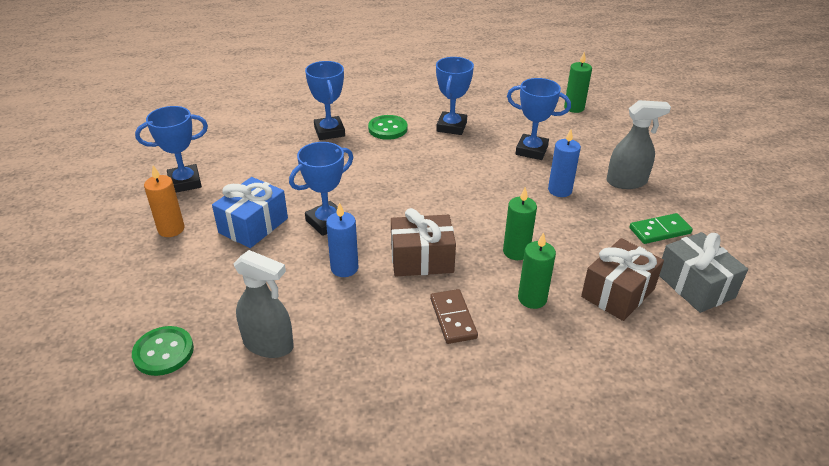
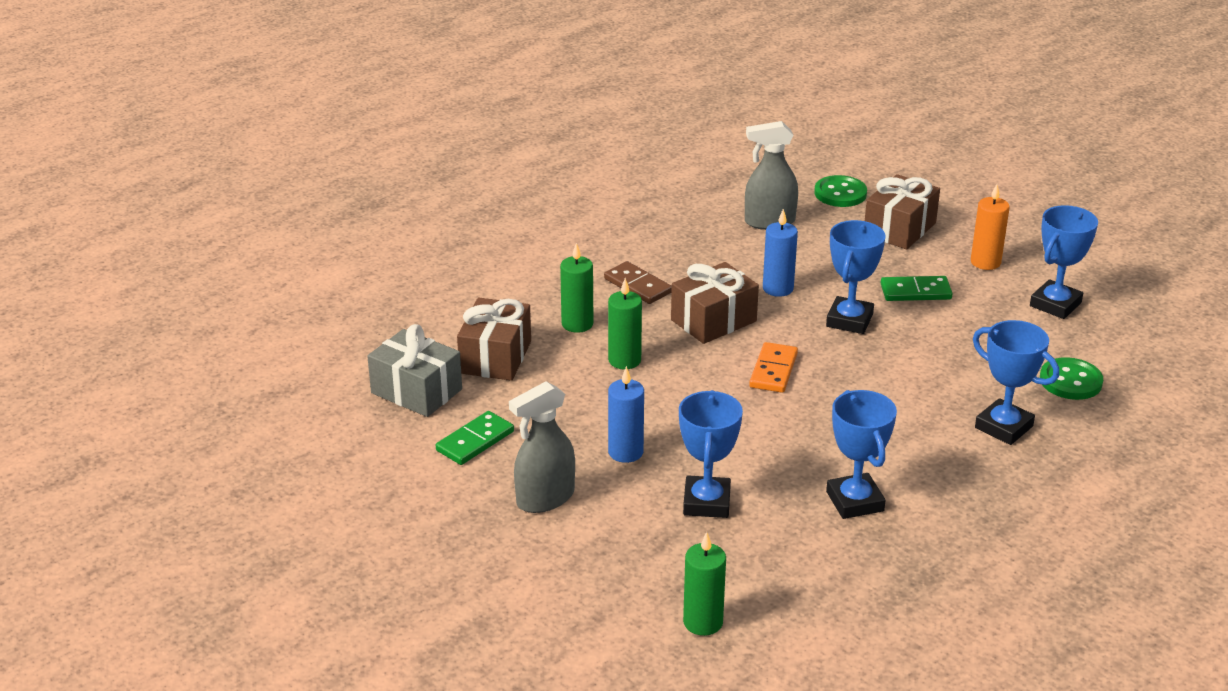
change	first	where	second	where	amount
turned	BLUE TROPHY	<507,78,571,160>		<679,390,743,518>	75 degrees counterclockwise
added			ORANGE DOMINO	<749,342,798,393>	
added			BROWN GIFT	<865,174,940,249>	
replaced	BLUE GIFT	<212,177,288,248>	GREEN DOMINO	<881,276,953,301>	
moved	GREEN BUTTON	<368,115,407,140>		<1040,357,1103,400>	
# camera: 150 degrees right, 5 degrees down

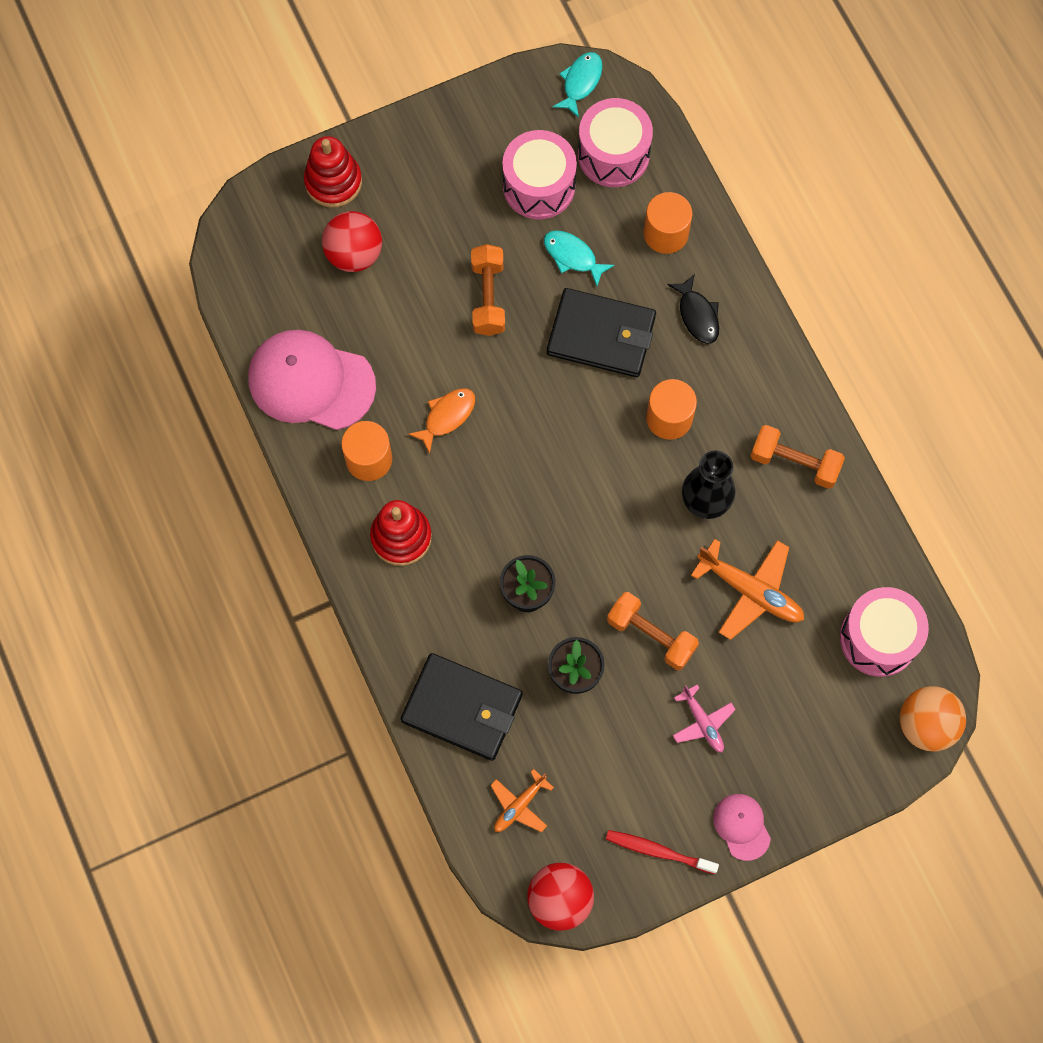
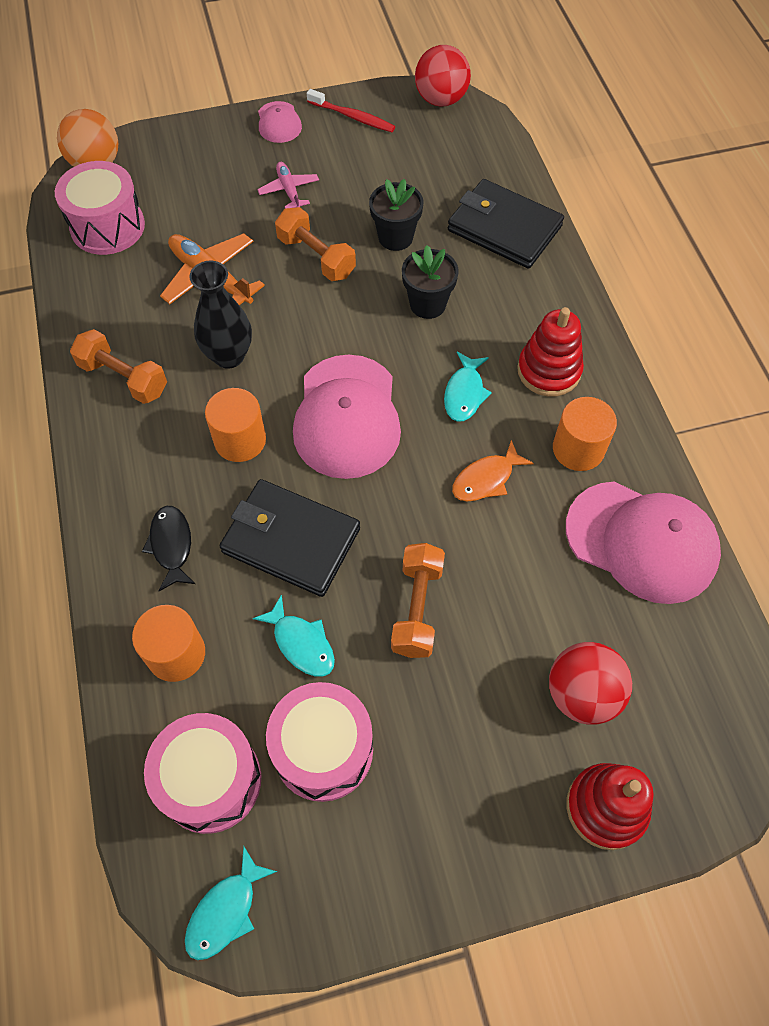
change	first	where	second	where	amount
added			PINK CAP	<293,355,401,479>	
added			TURQUOISE FISH	<444,352,492,422>	
removed	ORANGE PLANE	<490,769,554,832>			
# camera: 170 degrees left, 10 degrees down

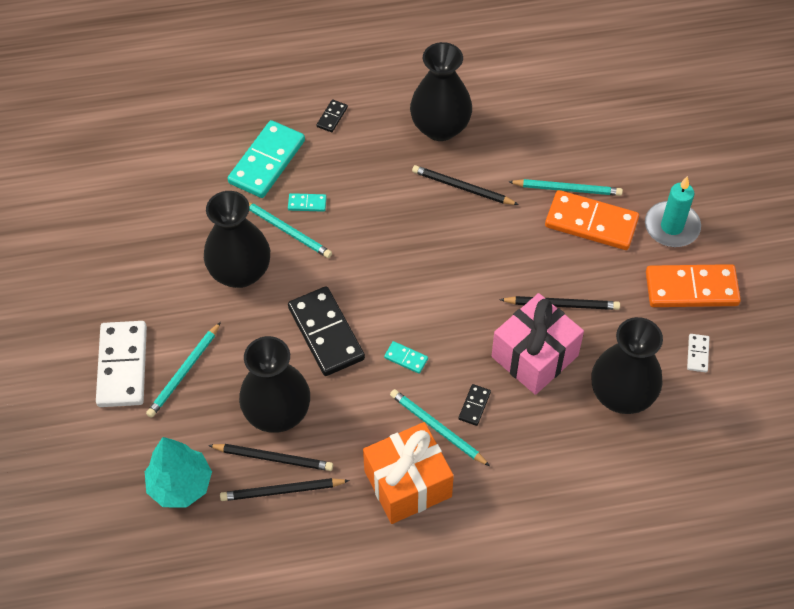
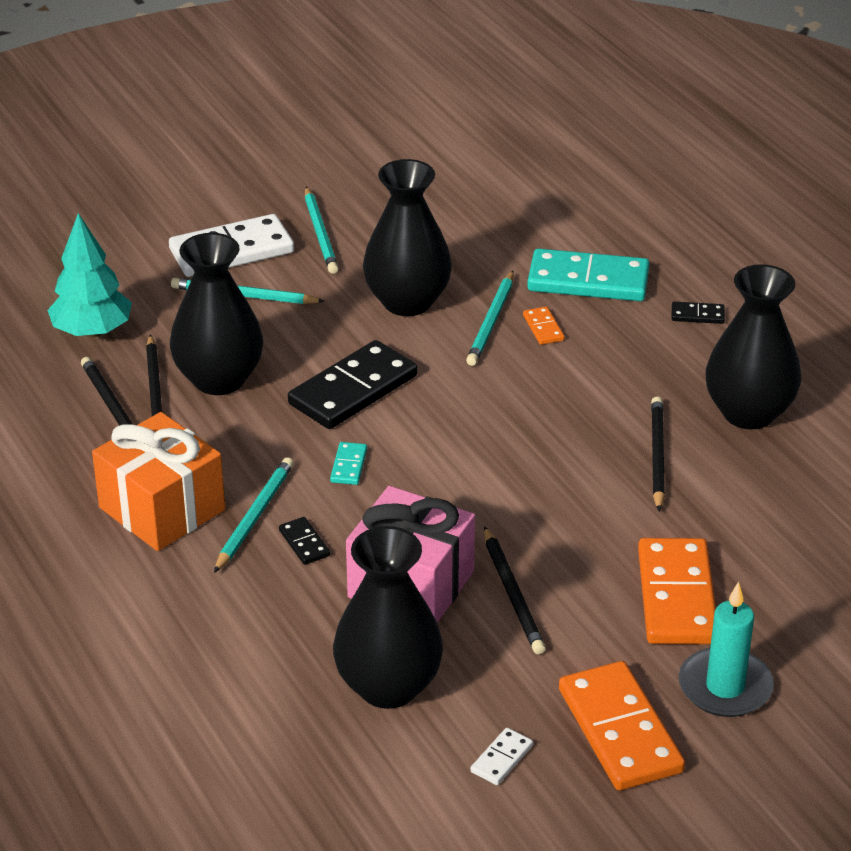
change	first	where	second	where	amount
turned	BLACK DOMINO	<459,384,491,426>		<279,517,330,565>	60 degrees clockwise
moved	TURQUOISE PENCIL	<509,179,623,196>		<305,187,339,274>	
turned	WHITE DOMINO	<687,334,709,372>		<471,728,533,785>	45 degrees counterclockwise
recoloured	TURQUOISE DOMINO	<288,193,327,212>	ORANGE DOMINO	<523,306,565,345>	
# camera: 70 degrees right, 20 degrees down

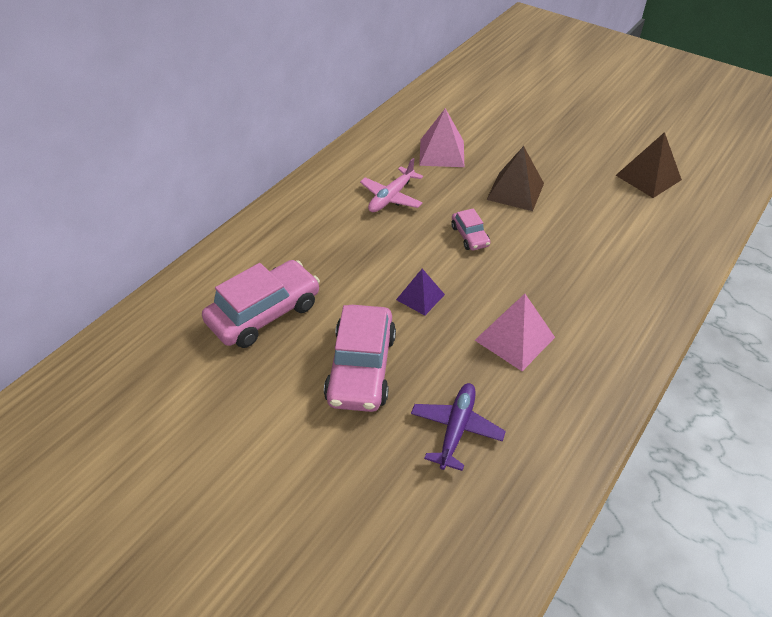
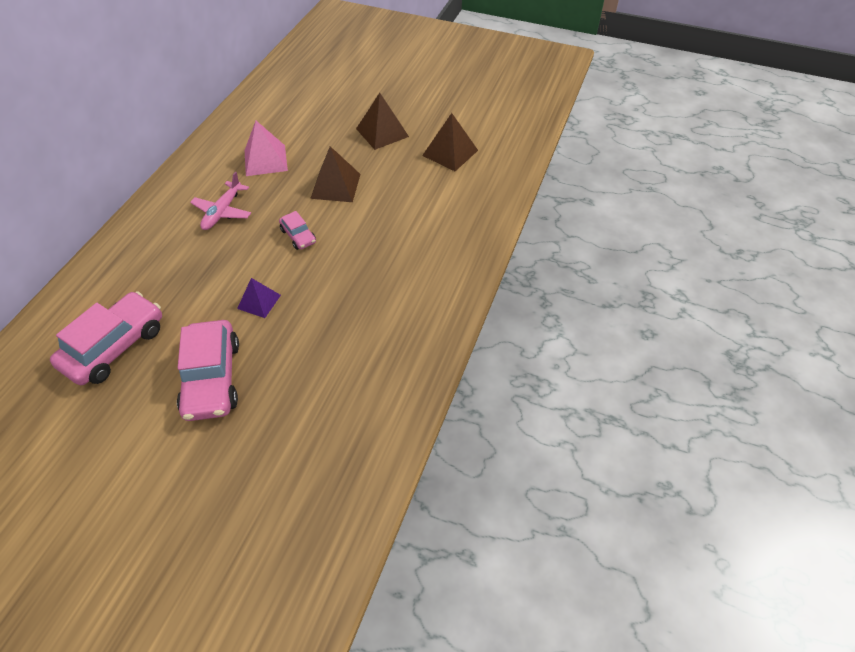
change	first	where	second	where	amount
added			BROWN PYRAMID	<356,93,409,150>	
removed	PURPLE PLANE	<411,383,506,471>			
removed	PINK PYRAMID	<475,294,555,371>			
# camera: 15 degrees left, 5 degrees up

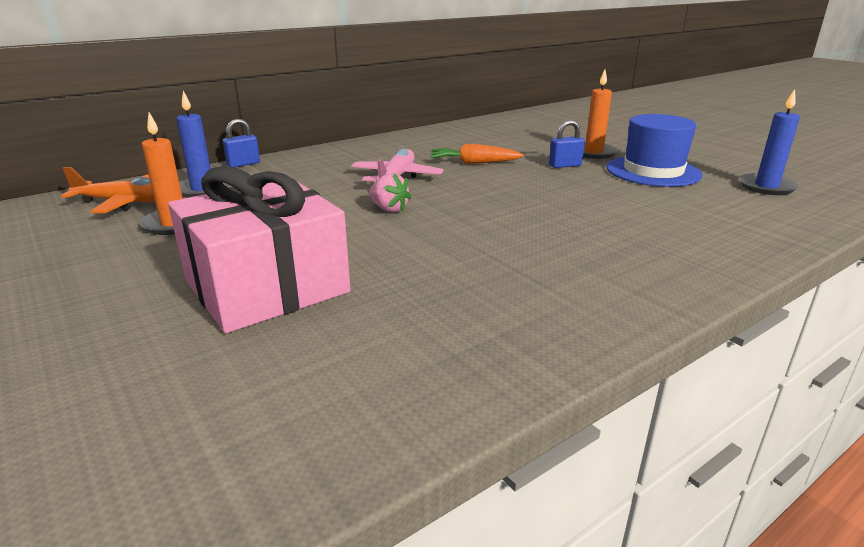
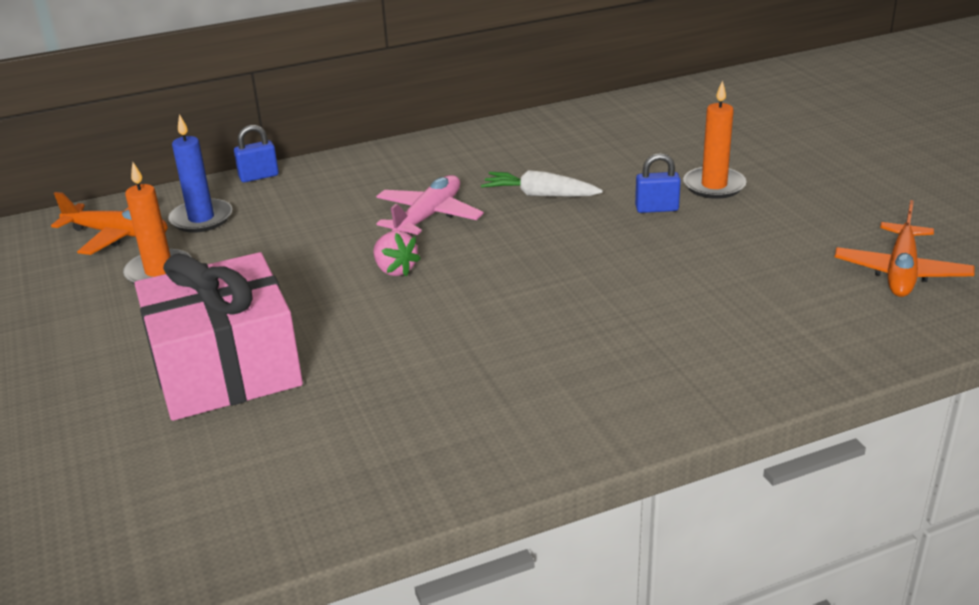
change	first	where	second	where	amount
recoloured	ORANGE CARROT	<430,144,524,164>	WHITE CARROT	<481,170,603,197>	
replaced	BLUE CANDLE	<739,89,800,195>	ORANGE PLANE	<835,200,974,297>	
removed	BLUE HAT	<606,114,703,187>			
# camera: 15 degrees right, 5 degrees up

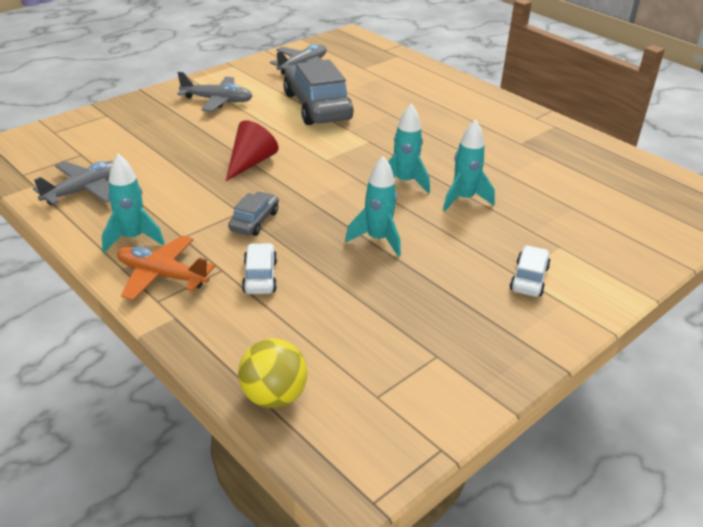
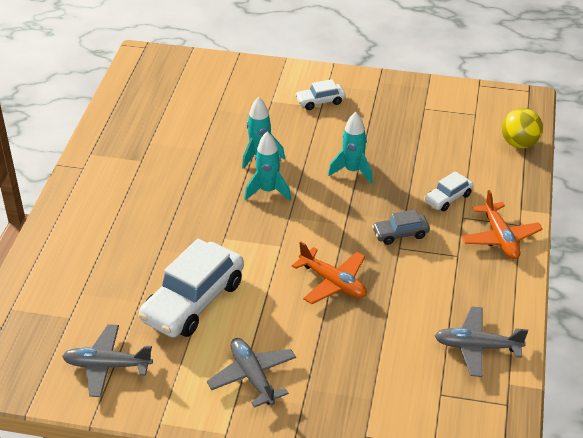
change	first	where	second	where	amount
recoloured	GREY CAR	<283,60,353,125>	WHITE CAR	<138,239,244,337>	
replaced	RED CONE	<226,120,279,181>	ORANGE PLANE	<292,242,367,304>	
removed	TURQUOISE ROCKET	<102,154,164,253>			
# camera: 125 degrees left, 5 degrees up

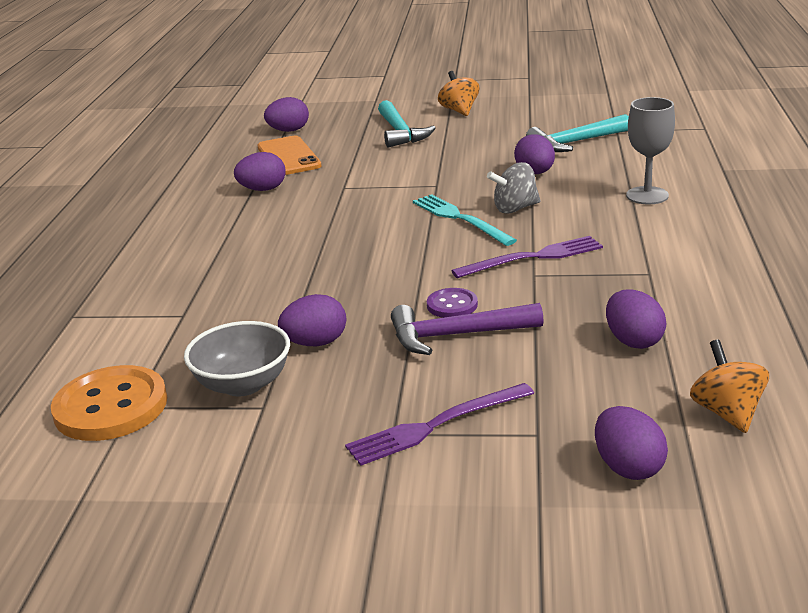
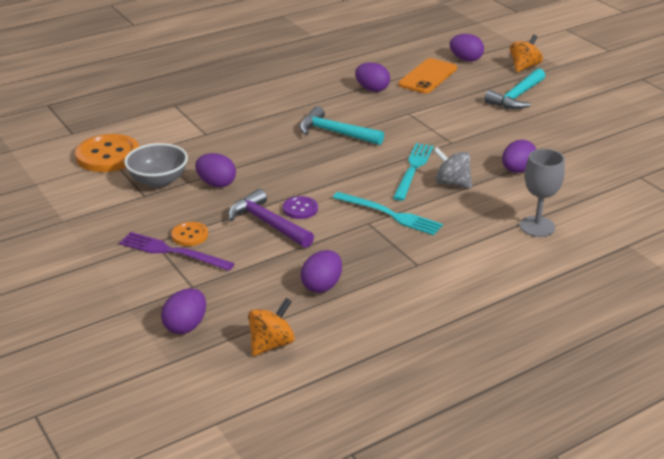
change	first	where	second	where	amount
added			ORANGE BUTTON	<171,222,208,246>	
moved	TURQUOISE HAMMER	<526,114,629,152>		<299,106,384,145>	
recoloured	PURPLE FORK	<451,236,603,278>	TURQUOISE FORK	<333,192,443,235>	
moved	ORANGE SPINNING TOP	<438,71,479,116>		<510,35,543,73>	
# camera: 50 degrees right, 5 degrees up

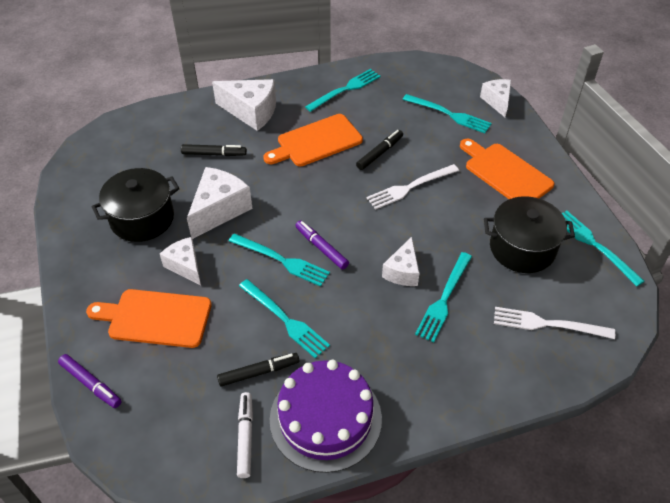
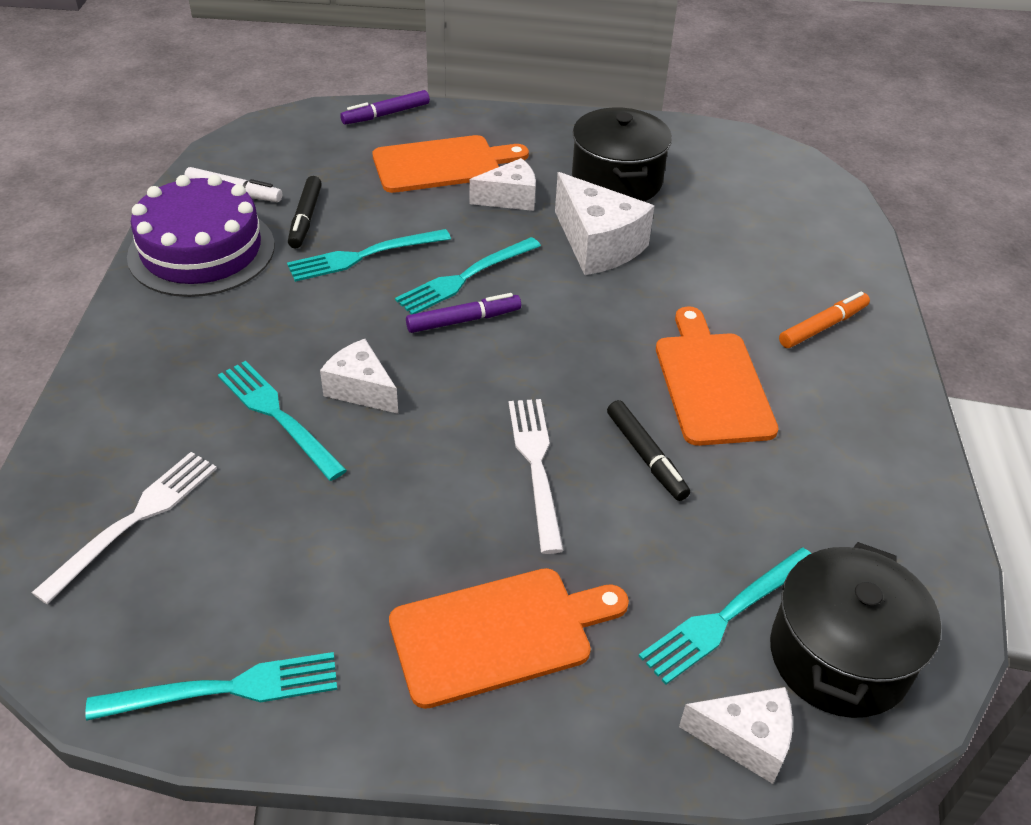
change	first	where	second	where	amount
turned	ORANGE CUTTING BOARD	<86,289,212,348>		<372,135,529,193>	45 degrees clockwise
moved	BLACK POT	<484,196,575,273>		<770,542,941,718>	
replaced	WHITE CHEESE	<212,79,276,131>	ORANGE MARKER	<779,291,870,348>	
removed	BLACK MARKER	<181,144,247,156>			
removed	TURQUOISE FORK	<305,69,381,112>			
# camera: 110 degrees right, 5 degrees down

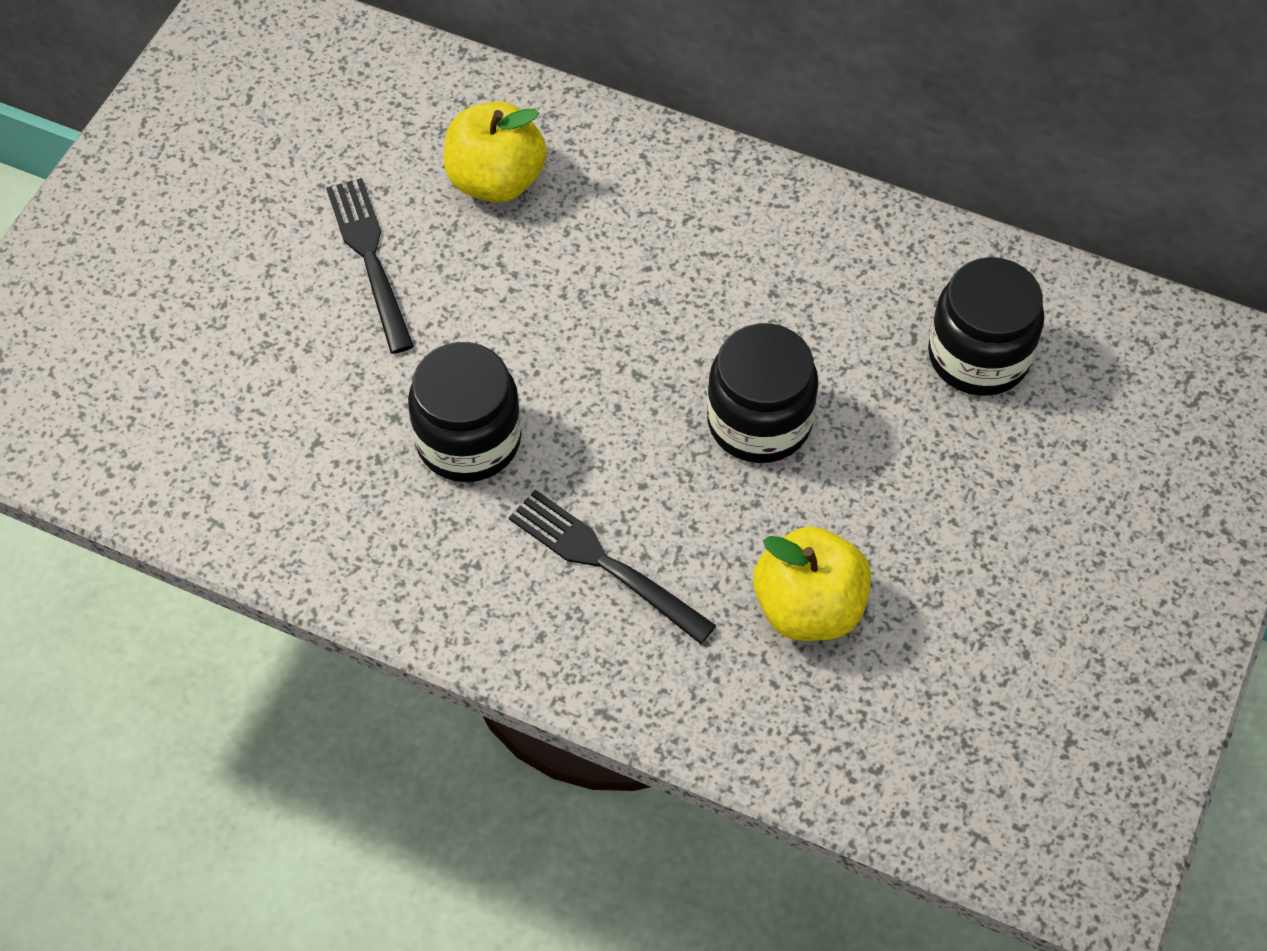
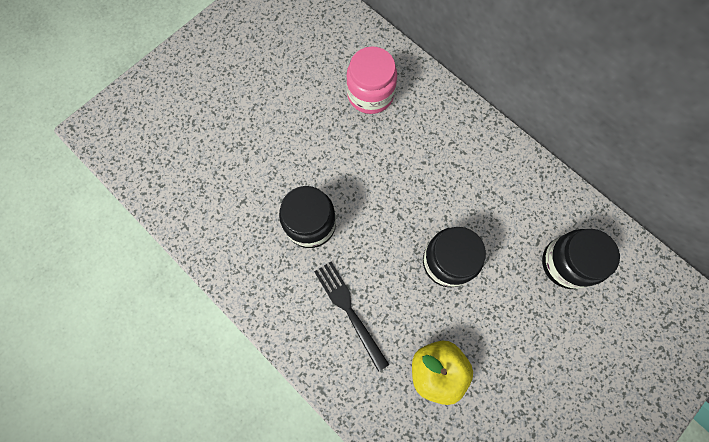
change	first	where	second	where	amount
replaced	YELLOW APPLE	<444,101,547,203>	PINK JAR	<346,46,397,114>	
removed	BLACK FORK	<326,178,414,354>			
# camera: 20 degrees right, 15 degrees up

